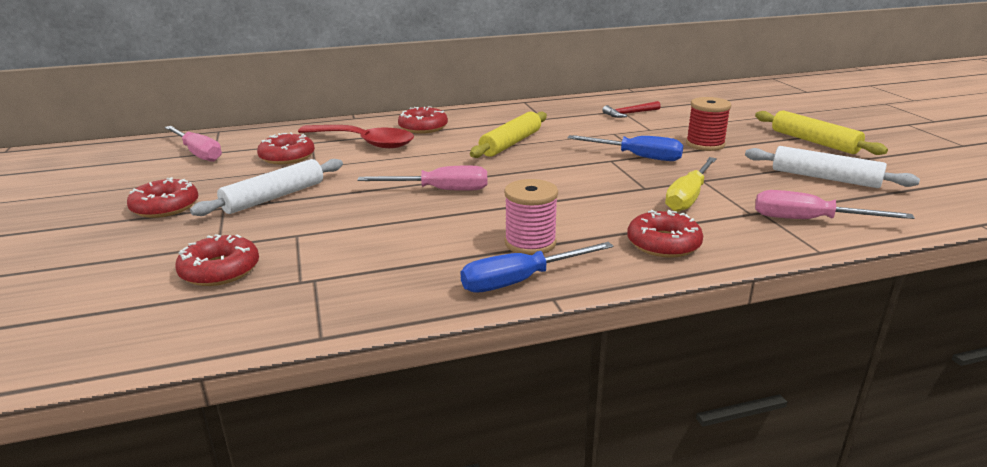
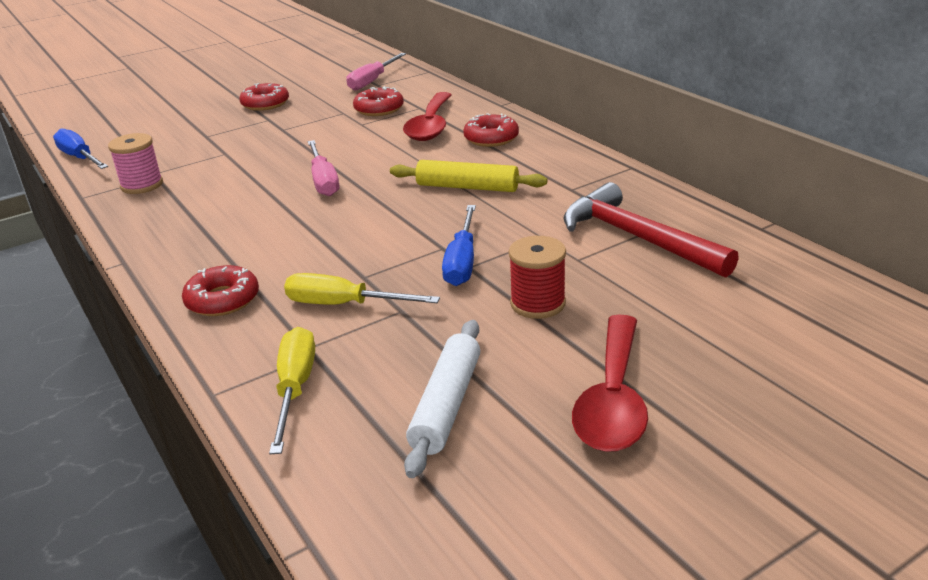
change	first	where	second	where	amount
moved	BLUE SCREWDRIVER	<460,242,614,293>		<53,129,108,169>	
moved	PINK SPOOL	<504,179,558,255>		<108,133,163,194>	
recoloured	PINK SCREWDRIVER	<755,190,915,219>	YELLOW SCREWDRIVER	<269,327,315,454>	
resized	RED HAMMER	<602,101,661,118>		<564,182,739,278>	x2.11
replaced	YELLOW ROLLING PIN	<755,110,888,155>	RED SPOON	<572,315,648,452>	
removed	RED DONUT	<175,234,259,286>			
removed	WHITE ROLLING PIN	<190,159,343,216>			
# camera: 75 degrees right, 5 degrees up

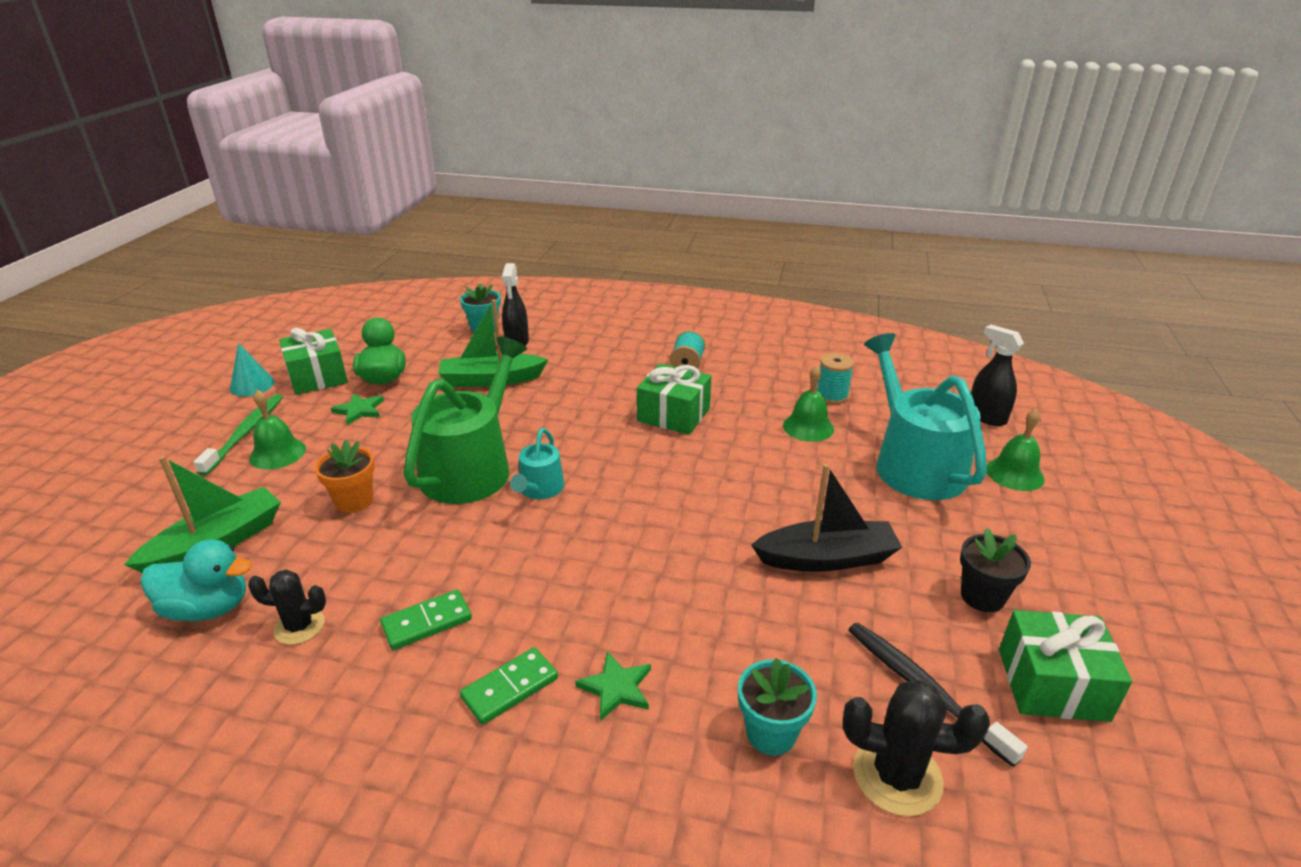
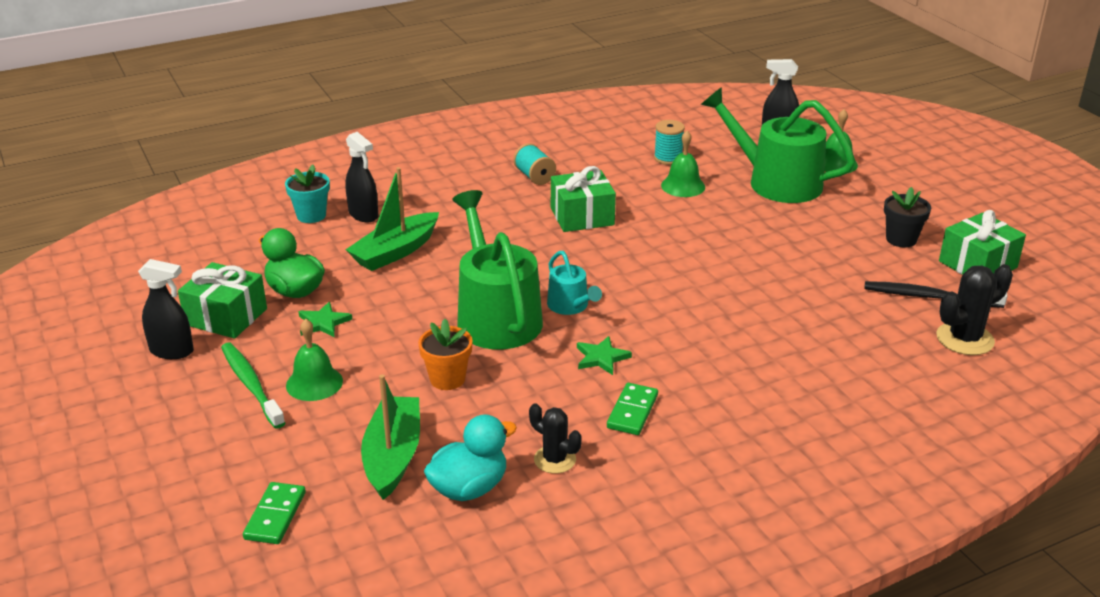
change	first	where	second	where	amount
replaced	TURQUOISE CONE	<230,343,275,396>	BLACK SPRAY BOTTLE	<138,259,194,359>	
moved	GREEN DOMINO	<460,647,558,725>		<243,482,306,544>	
turned	BLACK CACTUS	<248,569,326,645>		<529,403,582,474>	75 degrees clockwise
moved	GREEN STAR	<575,651,651,721>		<577,336,632,375>	
recoloured	TURQUOISE WATERING CAN	<864,333,987,500>	GREEN WATERING CAN	<701,87,855,203>	
removed	TURQUOISE FLOWER POT	<738,658,817,755>			
removed	BLACK BOAT	<751,464,902,572>			
# camera: 40 degrees left, 0 degrees up

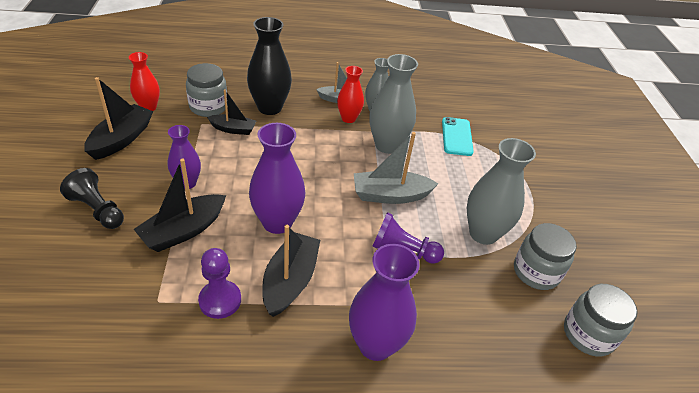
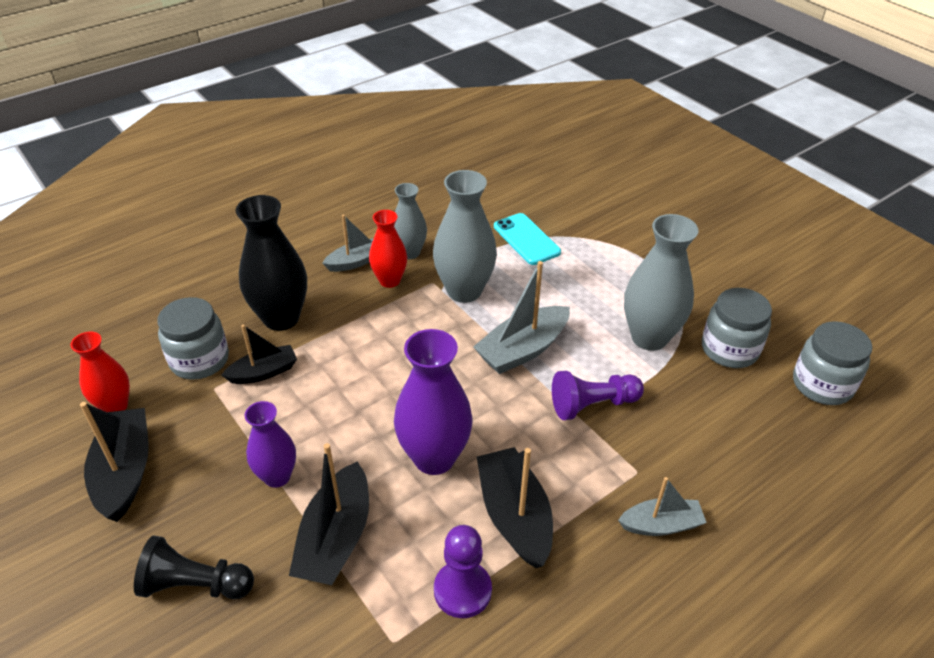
change	first	where	second	where	amount
replaced	PURPLE VASE	<349,244,420,361>	GREY BOAT	<618,477,707,536>	
# camera: 30 degrees left, 0 degrees up

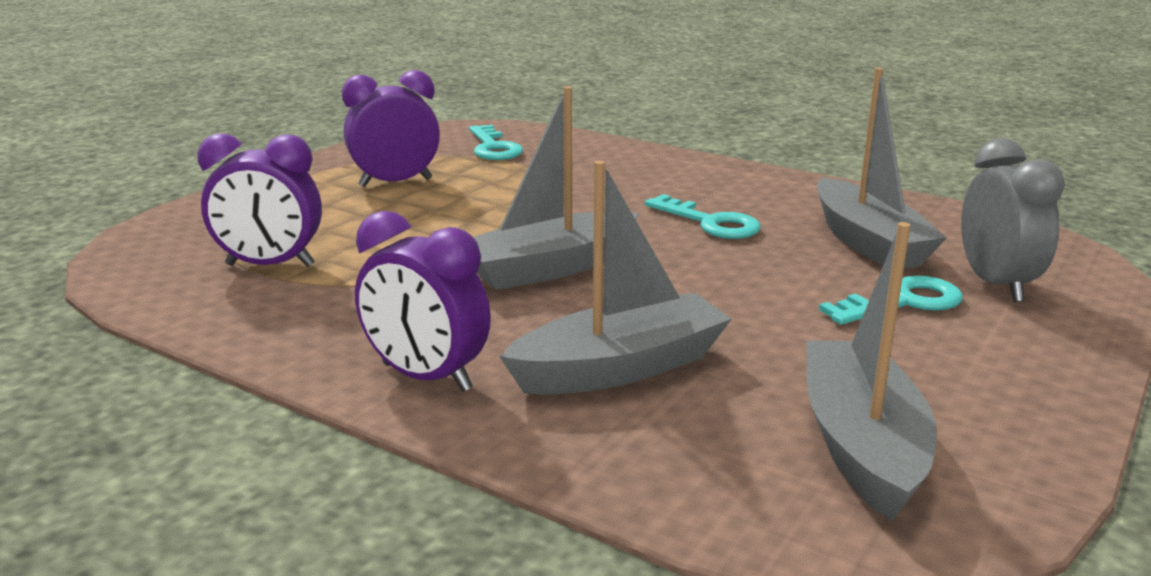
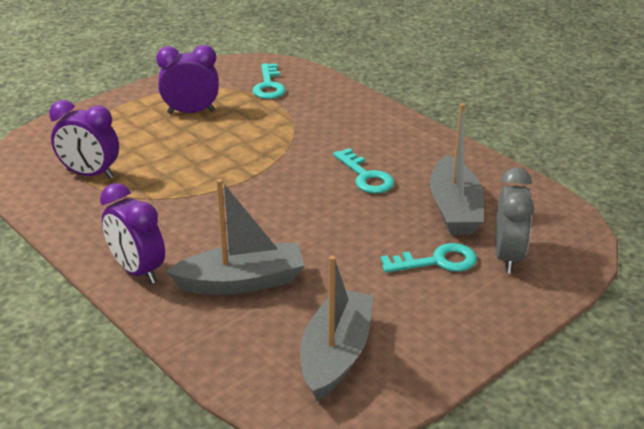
change	first	where	second	where	amount
removed	GREY BOAT	<473,86,639,290>			
# camera: 15 degrees right, 10 degrees up

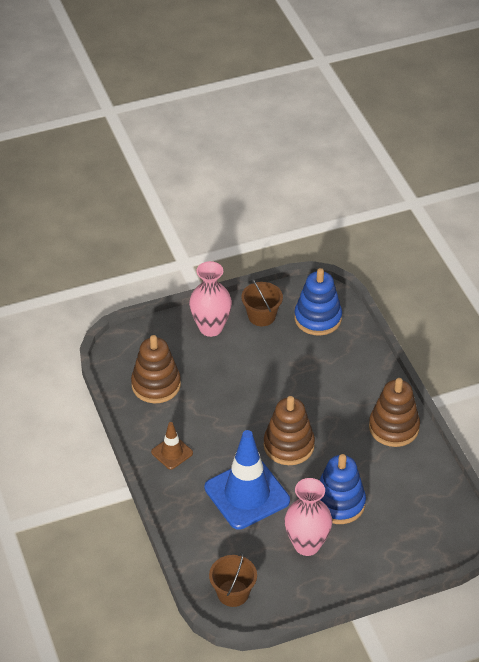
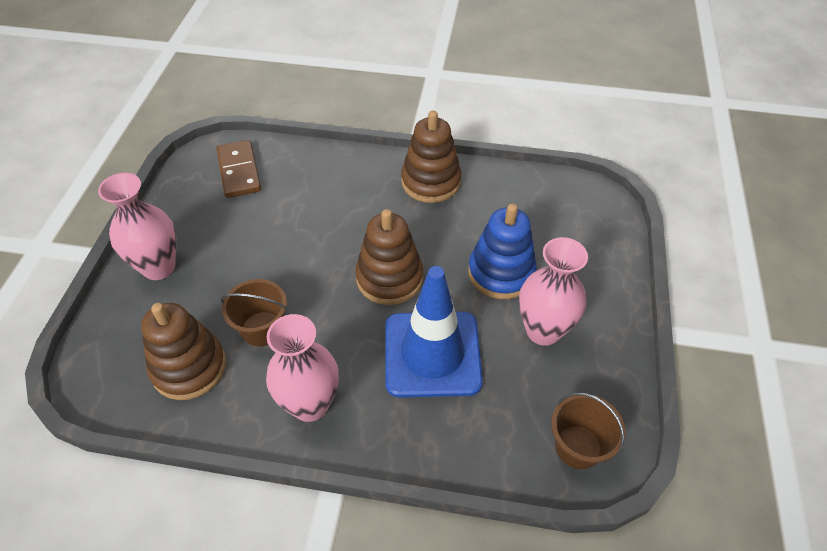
change	first	where	second	where	amount
replaced	BLUE STACKING TOY	<294,268,342,336>	BROWN DOMINO	<216,140,261,198>	
moved	BROWN BUCKET	<241,278,283,326>		<221,279,287,346>	
replaced	BROWN TRAFFIC CONE	<151,422,193,470>	PINK VASE	<266,314,339,422>	
# camera: 60 degrees left, 5 degrees up

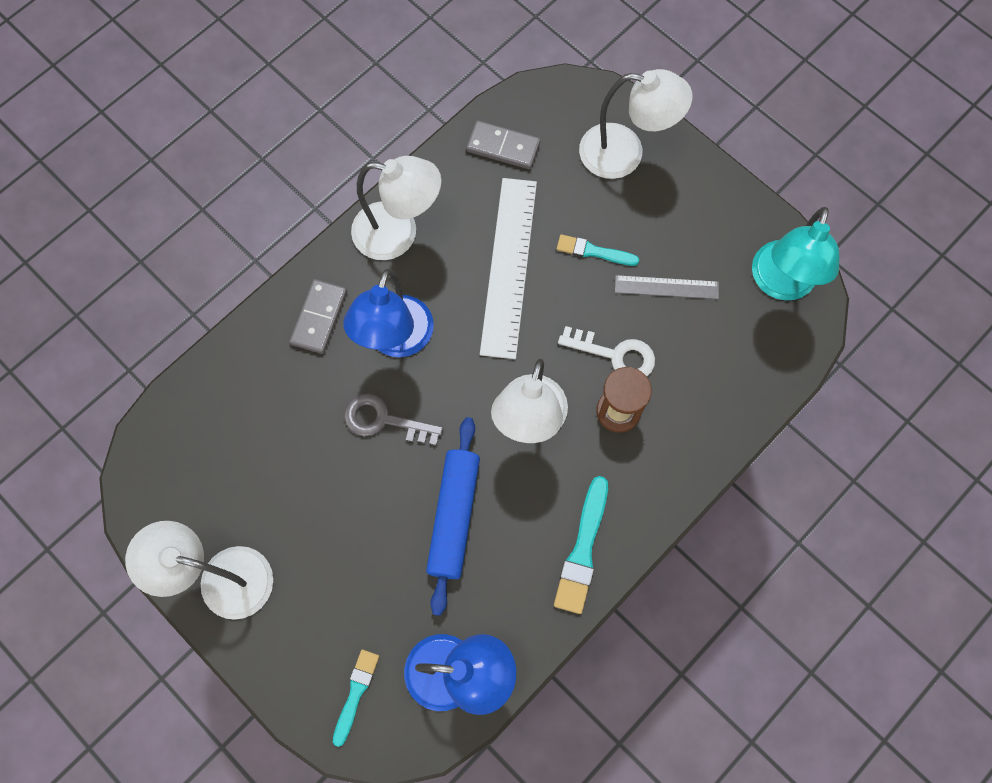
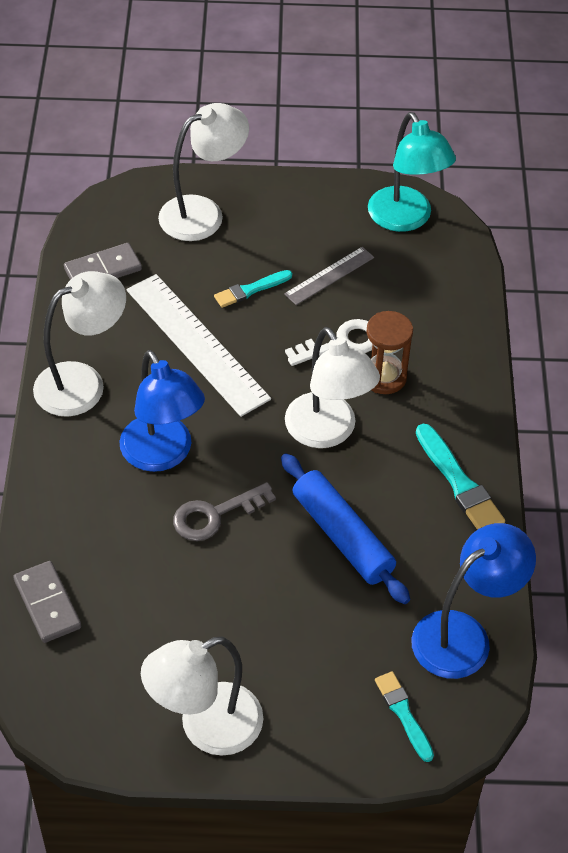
change	first	where	second	where	amount
moved	GREY DOMINO	<290,279,347,354>		<13,561,81,643>	
# camera: 45 degrees left, 20 degrees down

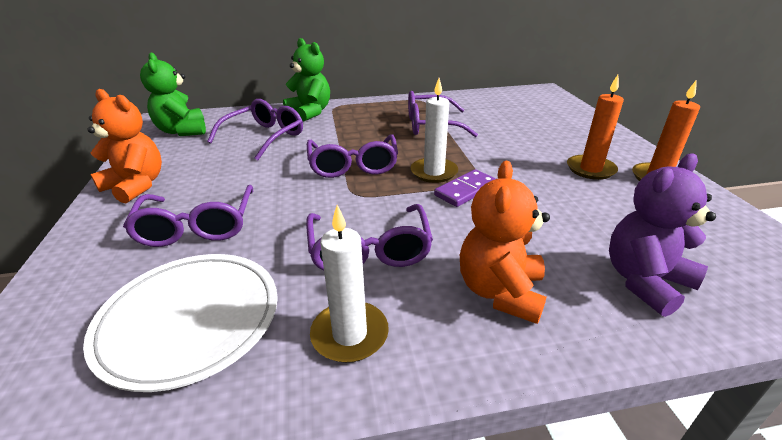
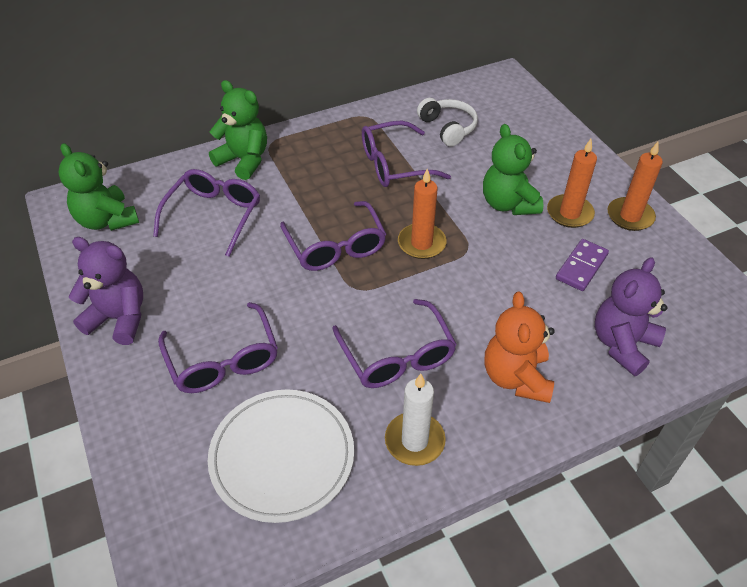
change	first	where	second	where	amount
recoloured	ORANGE TEDDY BEAR	<87,89,162,203>	PURPLE TEDDY BEAR	<69,237,143,345>	
recoloured	WHITE CANDLE	<411,78,458,183>	ORANGE CANDLE	<398,169,447,259>	
added			WHITE HEADPHONES	<417,98,478,146>	
added			GREEN TEDDY BEAR	<483,124,543,215>	
moved	PURPLE DOMINO	<434,169,496,207>		<556,239,609,291>	
# camera: 15 degrees left, 15 degrees up

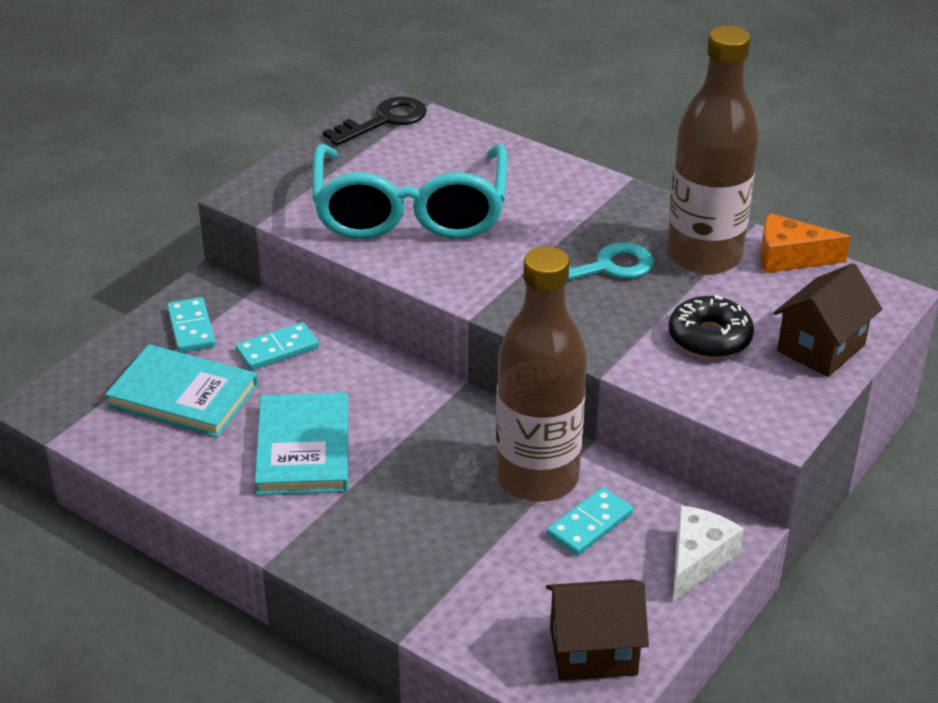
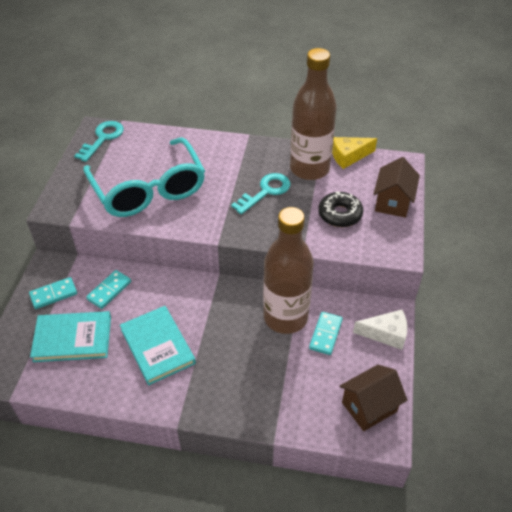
change	first	where	second	where	amount
turned	TURQUOISE DOMINO	<167,297,215,353>		<29,277,77,309>	75 degrees counterclockwise
recoloured	BLACK KEY	<323,97,427,146>	TURQUOISE KEY	<74,121,124,162>	
recoloured	ORANGE CHEESE	<760,213,851,273>	YELLOW CHEESE	<332,137,377,169>	
turned	WHITE CHEESE	<673,505,744,602>		<353,310,407,350>	90 degrees clockwise
# camera: 25 degrees left, 10 degrees up

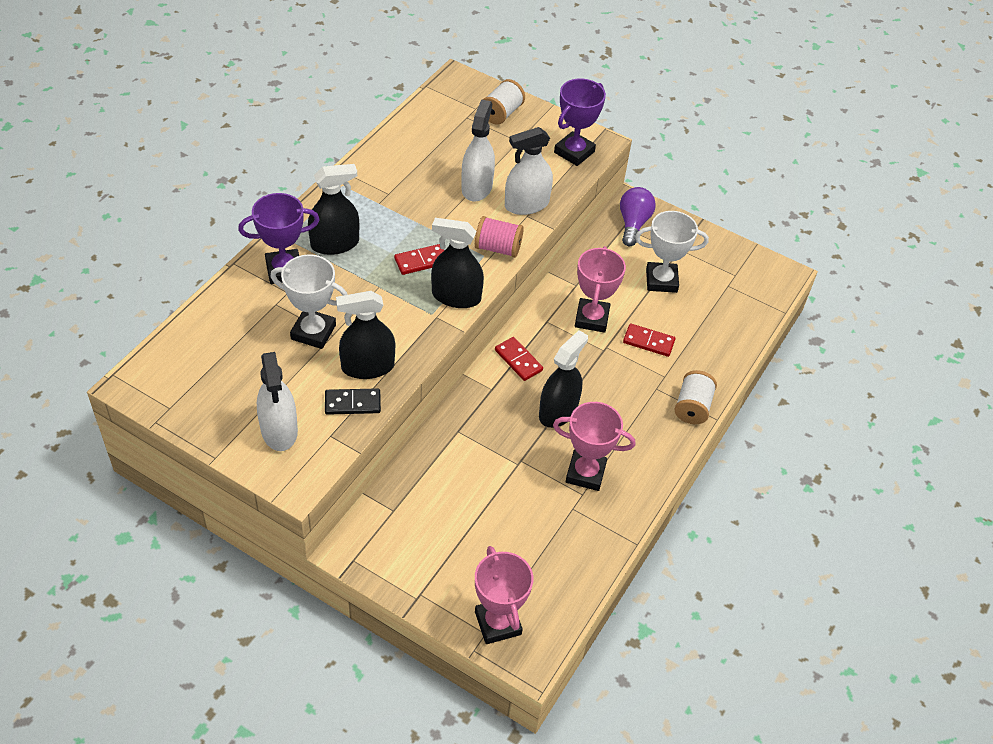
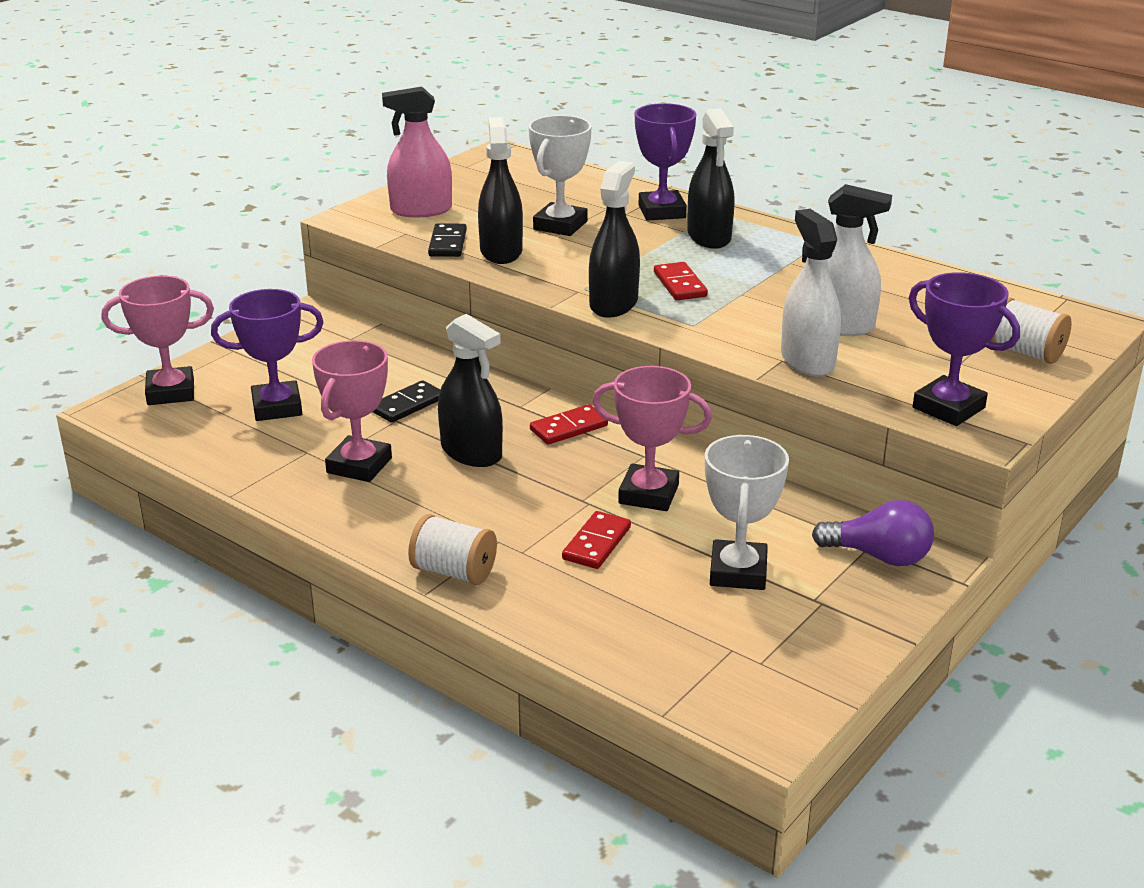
change	first	where	second	where	amount
added			PURPLE TROPHY	<211,289,324,421>	
added			BLACK DOMINO	<373,380,441,423>	
recoloured	WHITE SPRAY BOTTLE	<257,352,298,451>	PINK SPRAY BOTTLE	<382,87,452,218>	
removed	PINK SPOOL	<475,216,524,258>			
# camera: 100 degrees right, 20 degrees down

